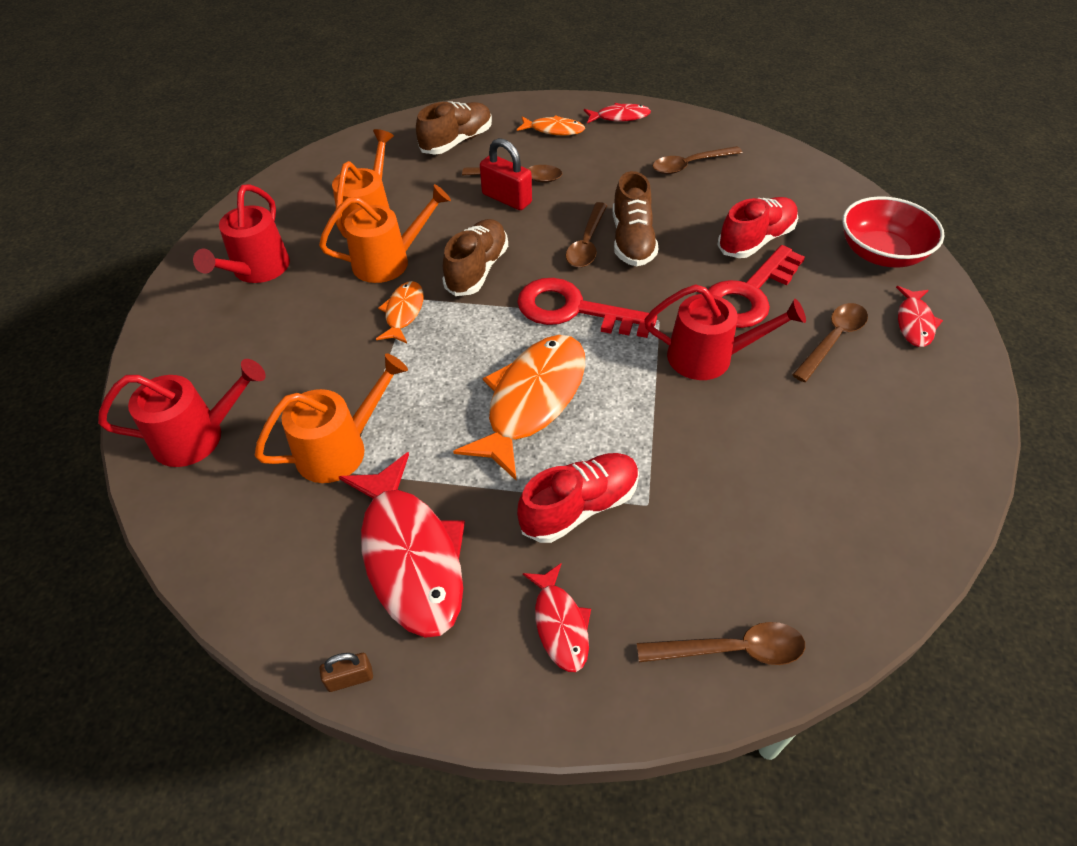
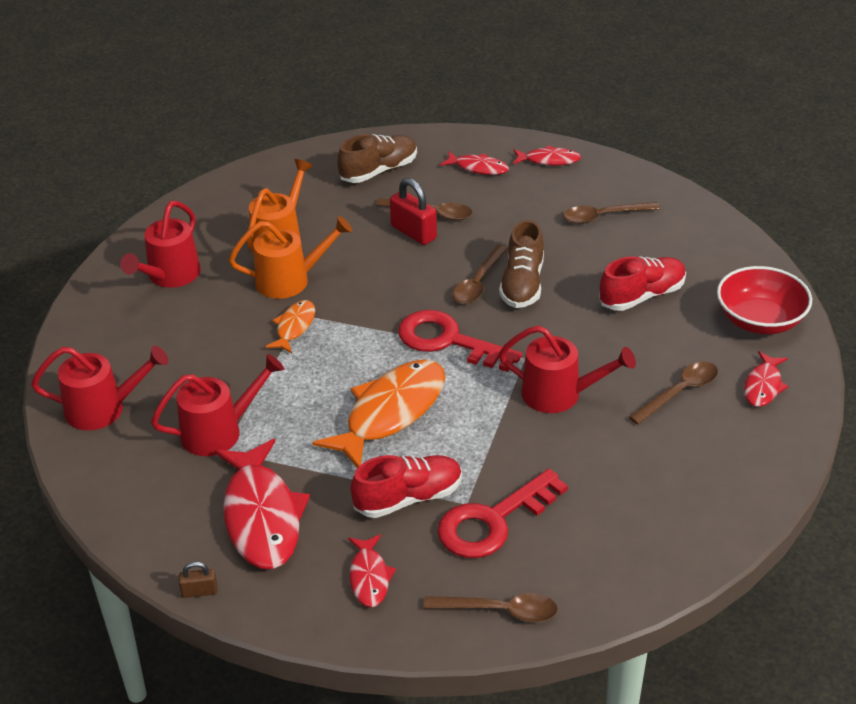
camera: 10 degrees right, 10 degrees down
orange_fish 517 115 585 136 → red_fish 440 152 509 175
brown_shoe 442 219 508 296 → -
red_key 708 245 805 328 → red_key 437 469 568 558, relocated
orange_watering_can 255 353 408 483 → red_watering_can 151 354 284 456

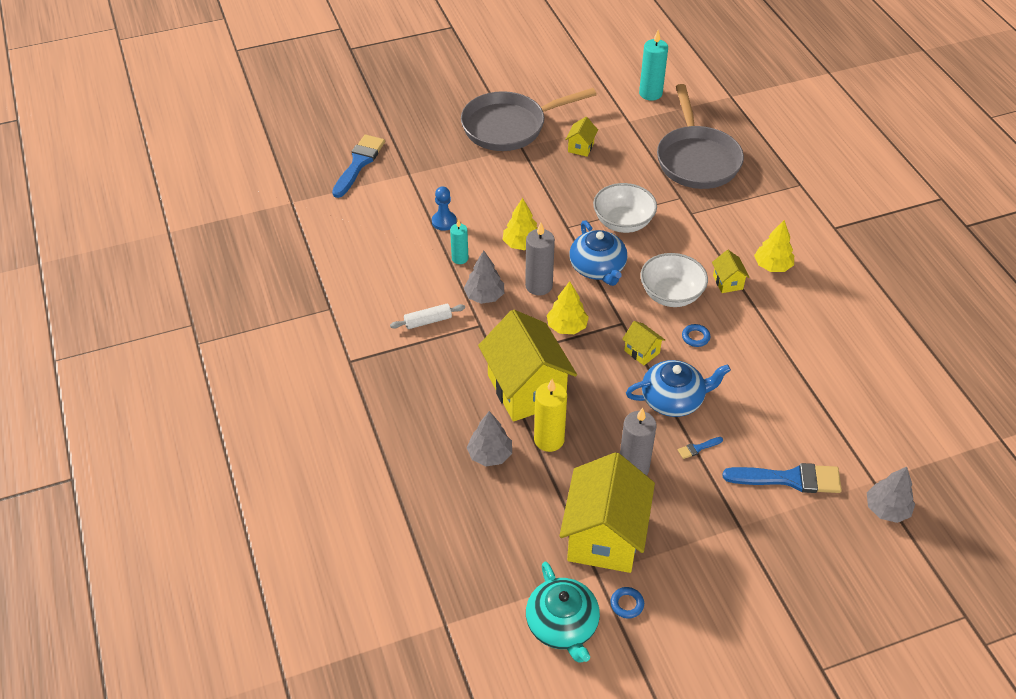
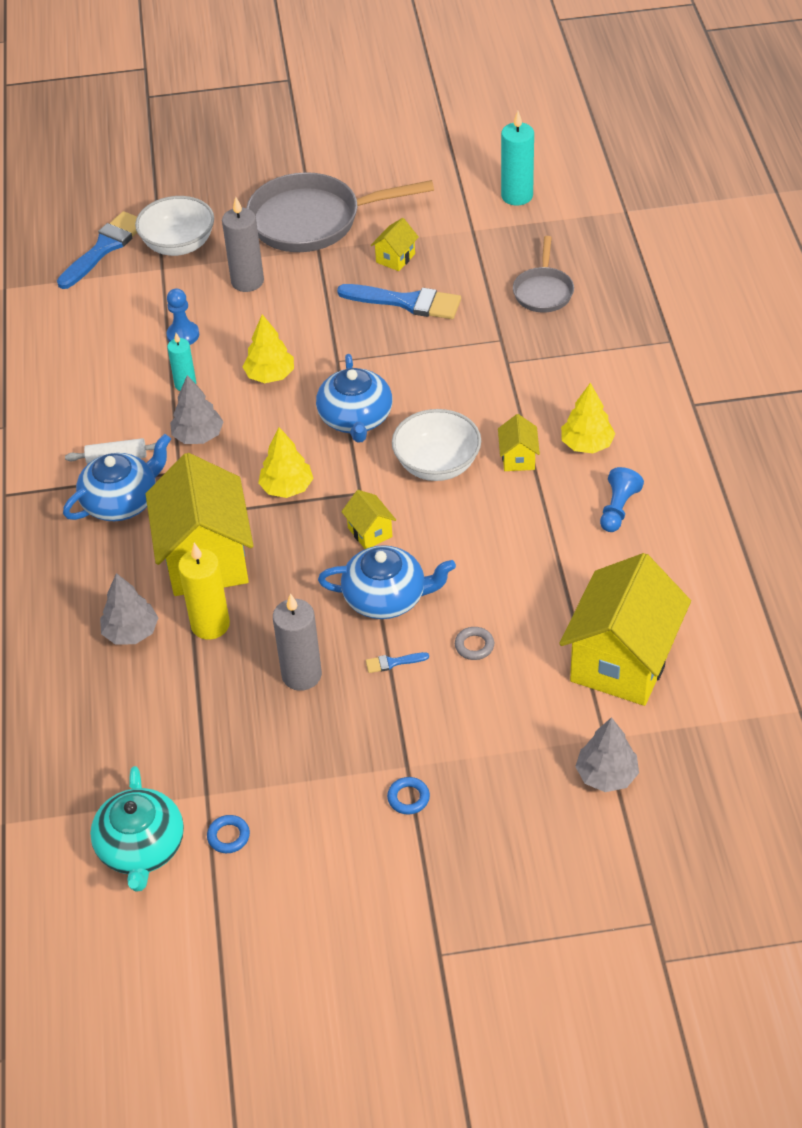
camera: 15 degrees right, 0 degrees up
grey_pan 657 84 744 189 → grey_pan 513 236 574 313, x0.53
white_bowl 593 183 657 233 → white_bowl 135 196 214 256, relocated
grey_candle 525 223 555 296 → grey_candle 222 197 264 292, relocated
blue_ring 682 324 710 347 → blue_ring 387 777 430 815, relocated
yellow_house 559 452 655 573 → yellow_house 559 553 691 706, relocated
blue_brush 723 463 842 493 → blue_brush 337 284 461 319, relocated
- → blue_teapot 63 434 171 521
- → blue_pawn 600 467 644 532
- → grey_ring 455 627 494 660

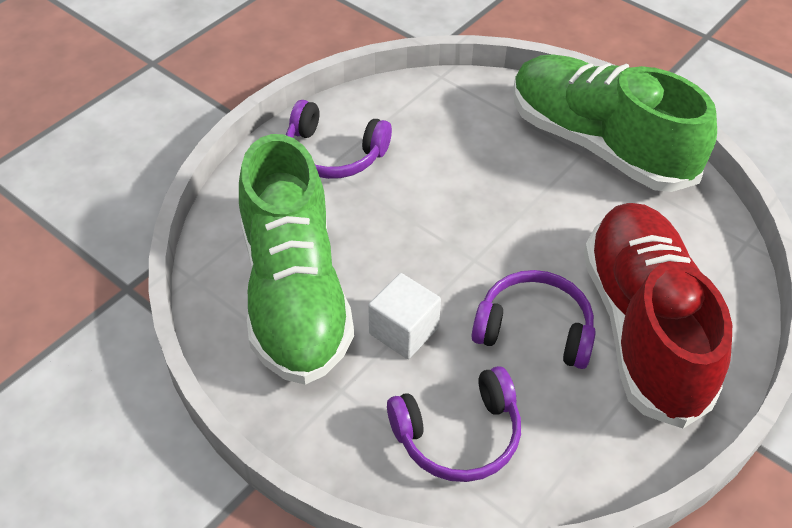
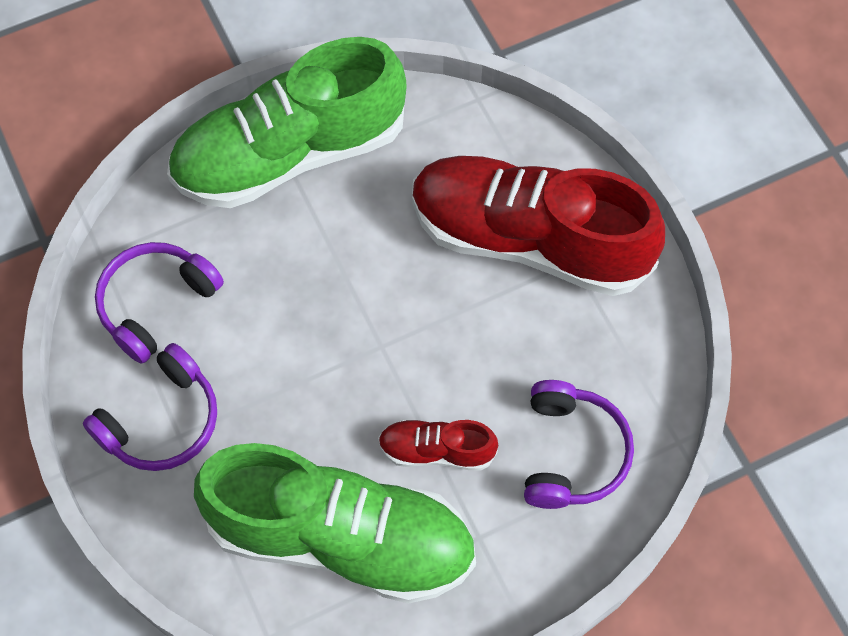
camera: 65 degrees left, 15 degrees up
purple_headphones 472 270 596 369 → purple_headphones 95 242 224 364, relocated
white_cube 368 273 441 359 → red_shoe 378 419 498 471

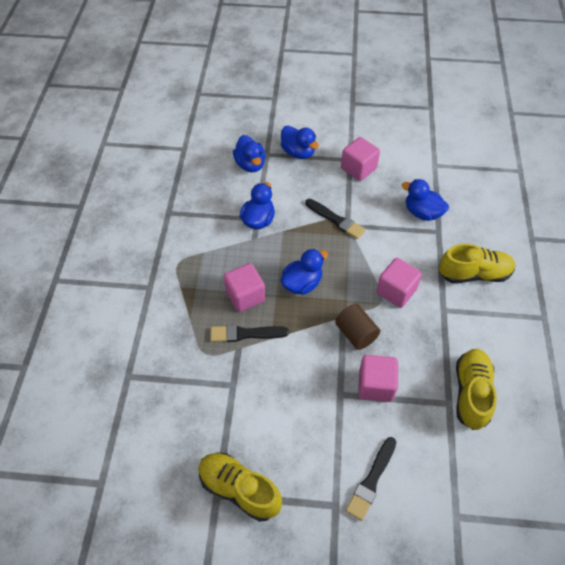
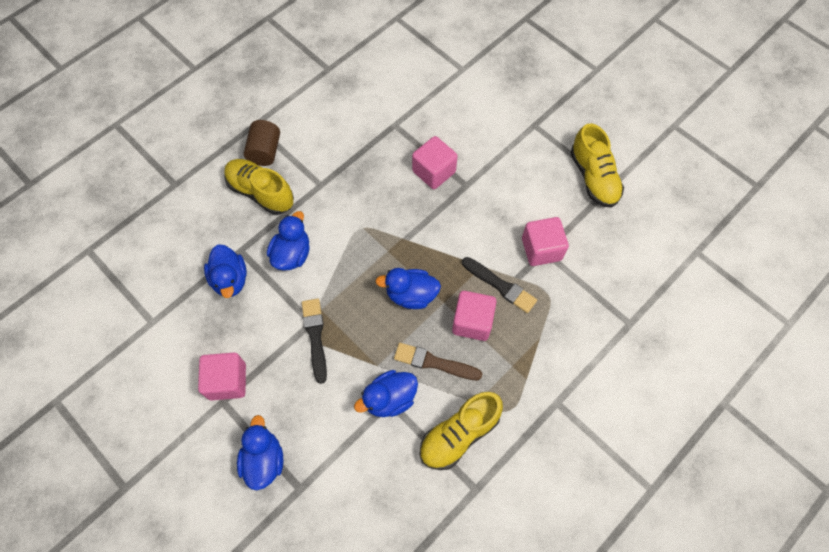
camera: 140 degrees left, 10 degrees up
blue_duck 233 135 265 173 → blue_duck 267 211 310 271, relocated
pink_cube 376 258 422 308 → pink_cube 522 217 569 266, relocated
brown_cylinder 335 304 380 350 → brown_cylinder 244 120 280 166, relocated
yellow_shoe 456 349 497 430 → yellow_shoe 419 392 503 470, relocated
black_brush 346 437 396 521 → -
- → brown_brush 394 343 482 380

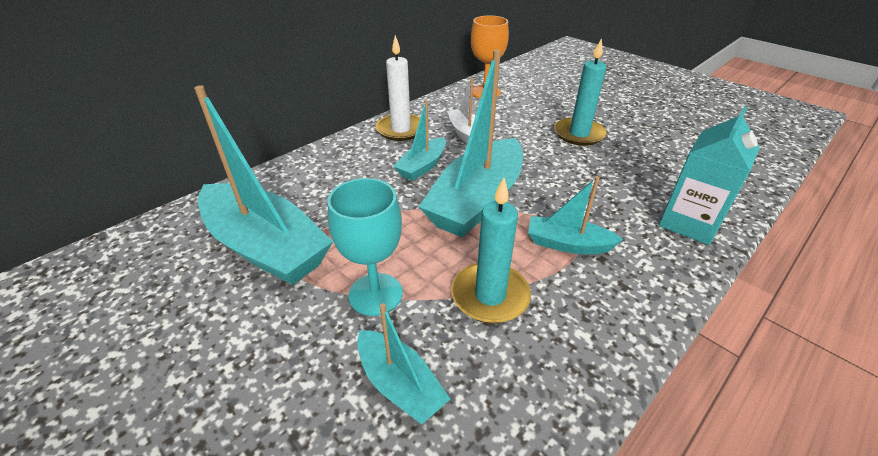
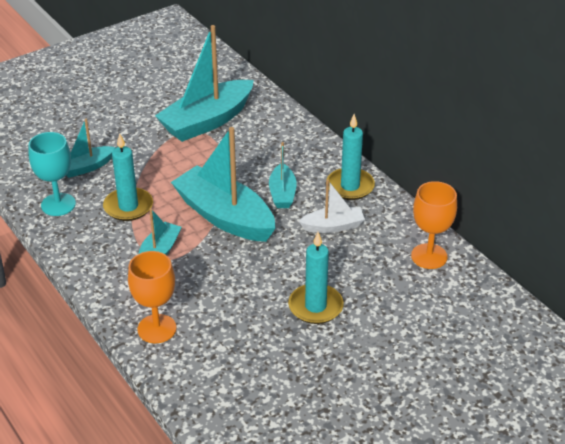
camera: 100 degrees right, 0 degrees up
white_candle 376 35 420 141 → turquoise_candle 326 114 375 200
turquoise_boat 393 100 446 181 → turquoise_boat 269 142 297 208, 135 degrees counterclockwise
turquoise_carton 659 106 760 245 → orange_goblet 128 251 176 343
turquoise_goblet 327 178 403 316 → turquoise_goblet 28 132 76 216, relocated

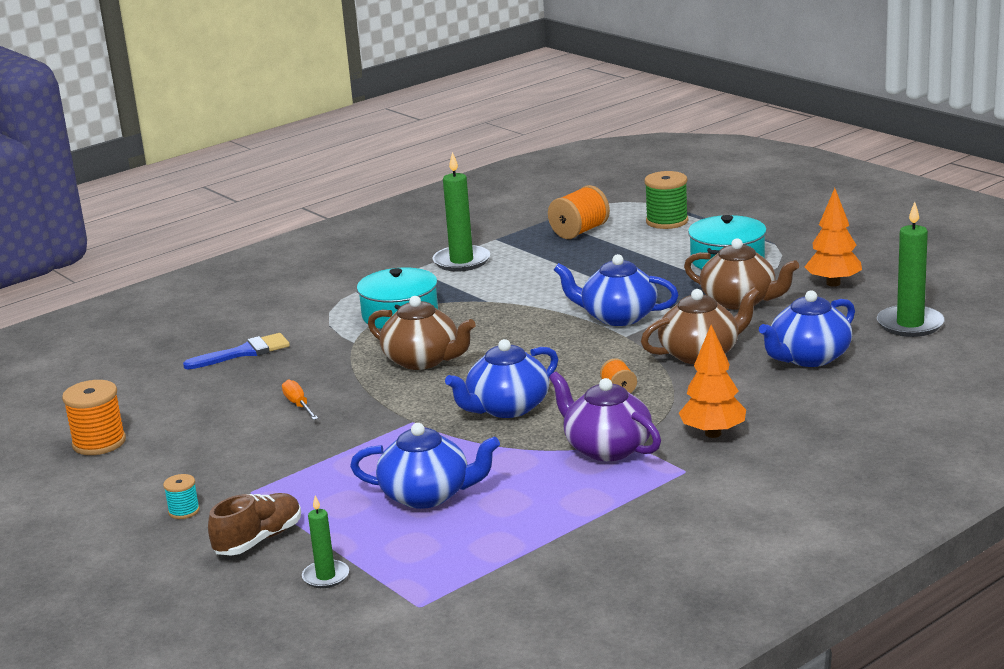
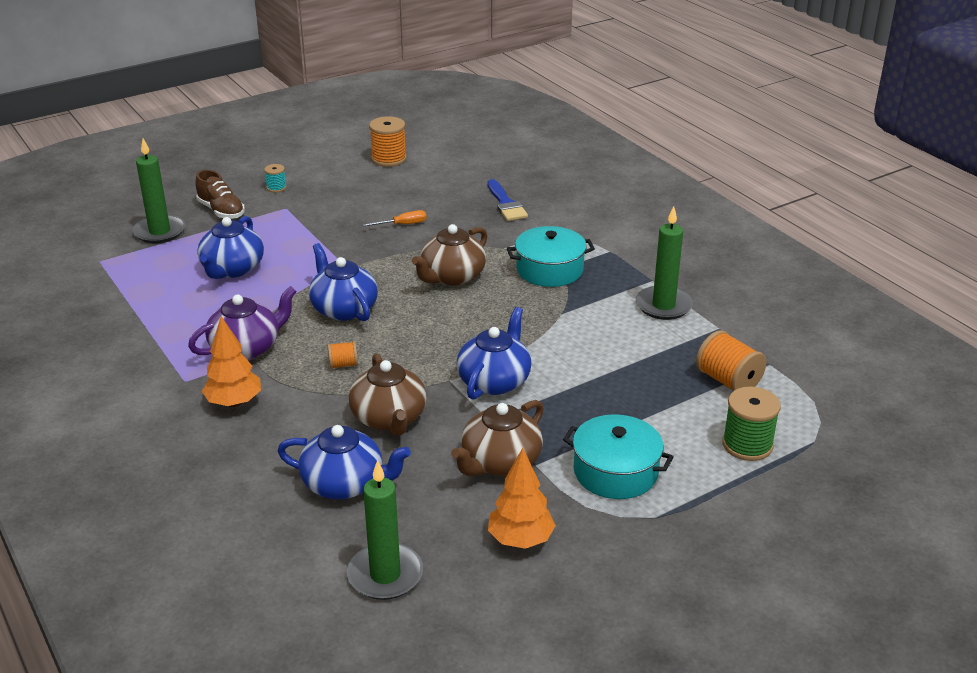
camera: 95 degrees right, 10 degrees up
blue_teapot 759 290 855 367 → blue_teapot 278 425 411 500, 135 degrees clockwise
green_candle 302 495 349 588 → green_candle 132 138 186 243, x1.74

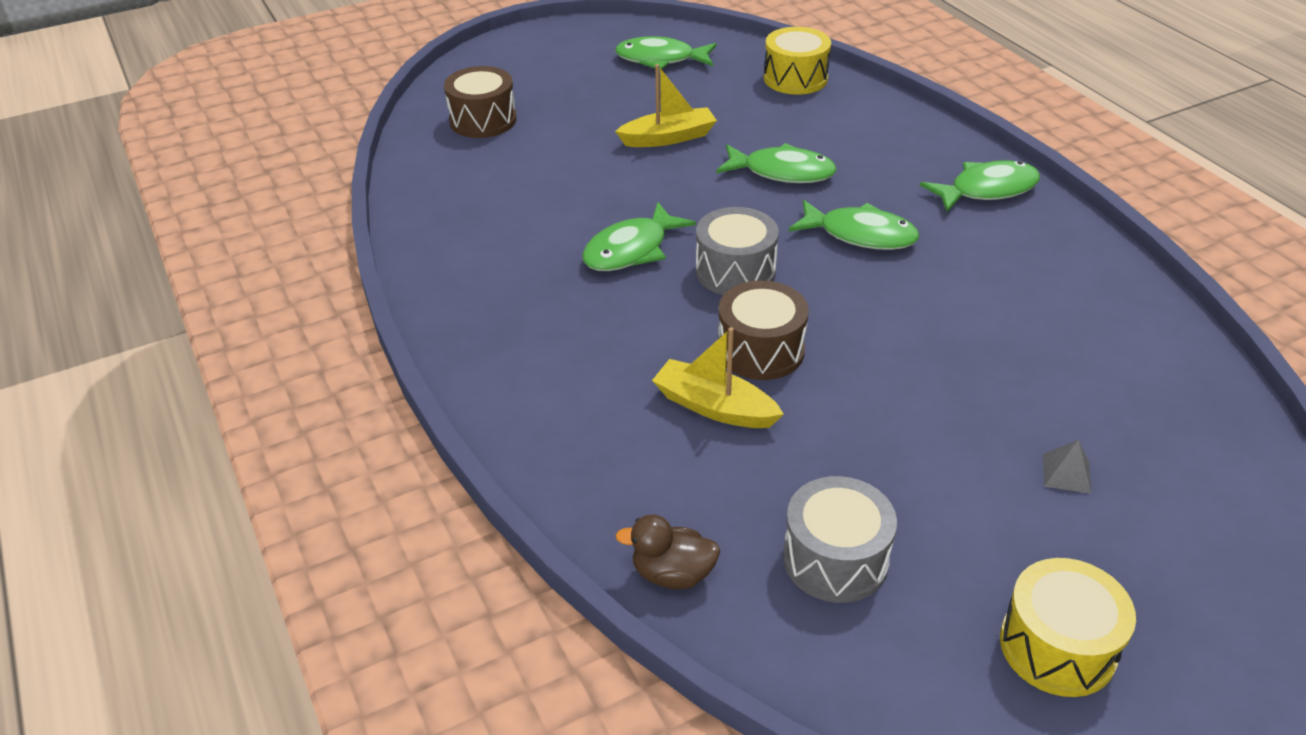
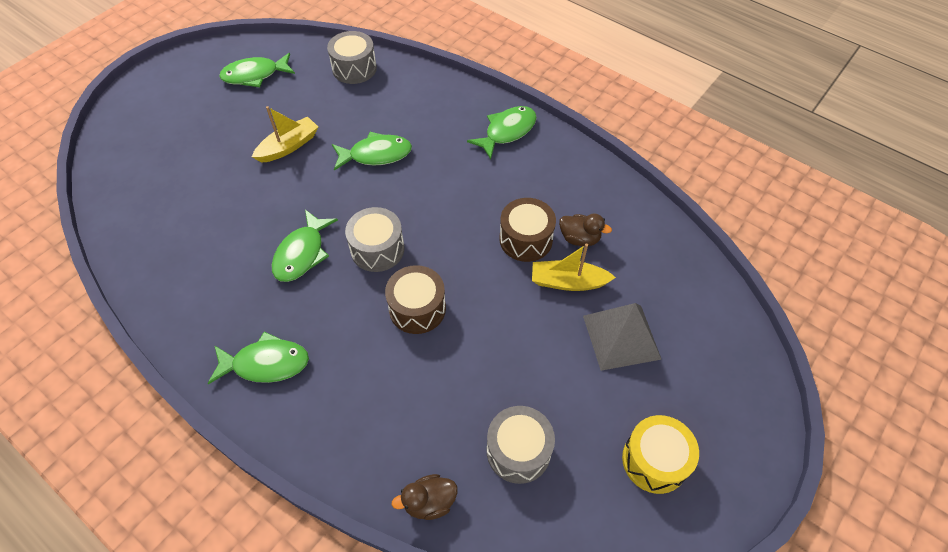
camera: 25 degrees left, 15 degrees up
yellow_drum 764 27 831 95 → grey_drum 327 31 377 84
brown_drum 444 66 517 138 → brown_drum 499 198 556 262, relocated
green_fish 789 200 919 250 → green_fish 208 332 309 384, relocated
yellow_boat 652 327 784 428 → yellow_boat 532 244 616 291, relocated
grey_pyramid 1043 440 1091 494 → grey_pyramid 583 303 662 371, x2.32
- → brown_duck 559 213 612 246

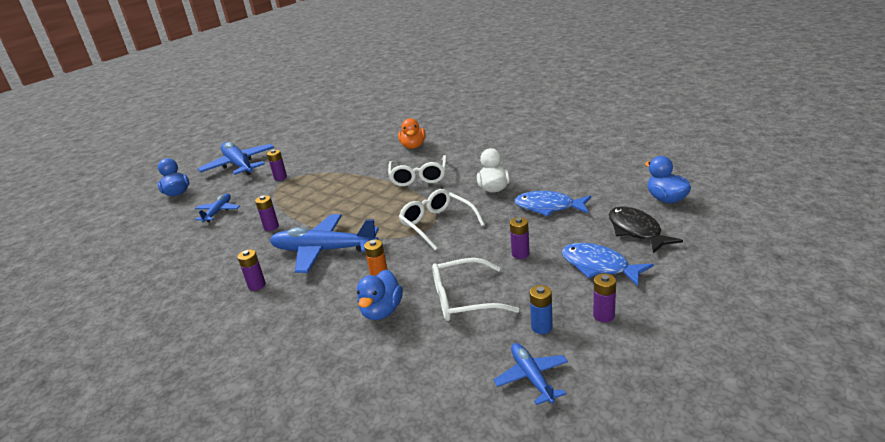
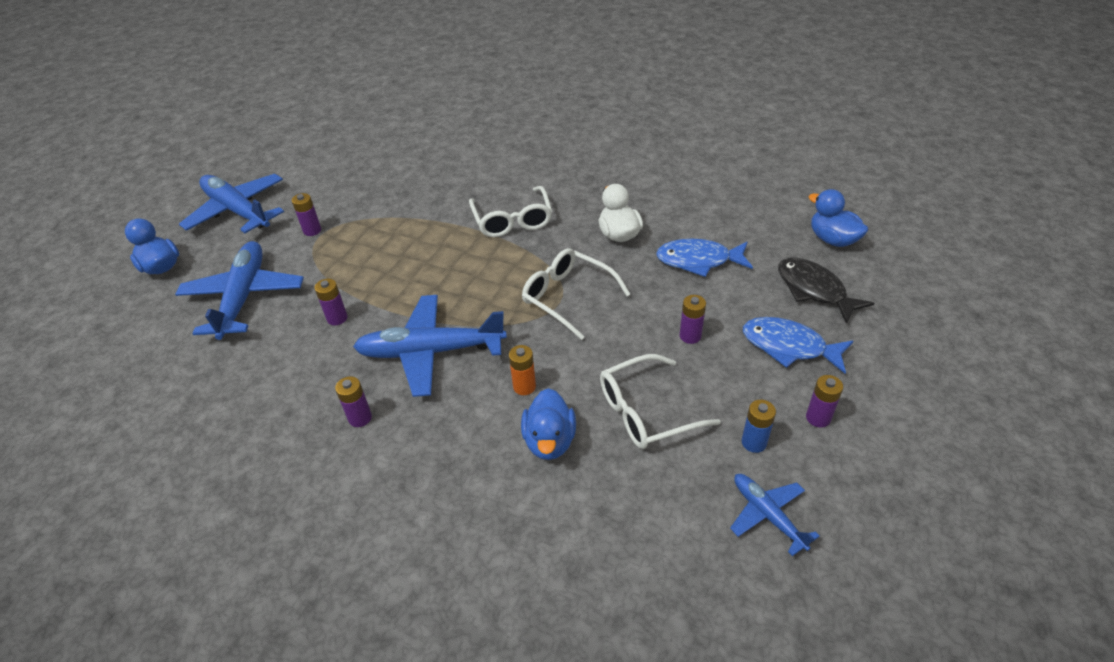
camera: 15 degrees left, 15 degrees up
orange_duck 398 118 426 149 → -
blue_plane 195 193 240 222 → blue_plane 175 241 304 340, x1.86

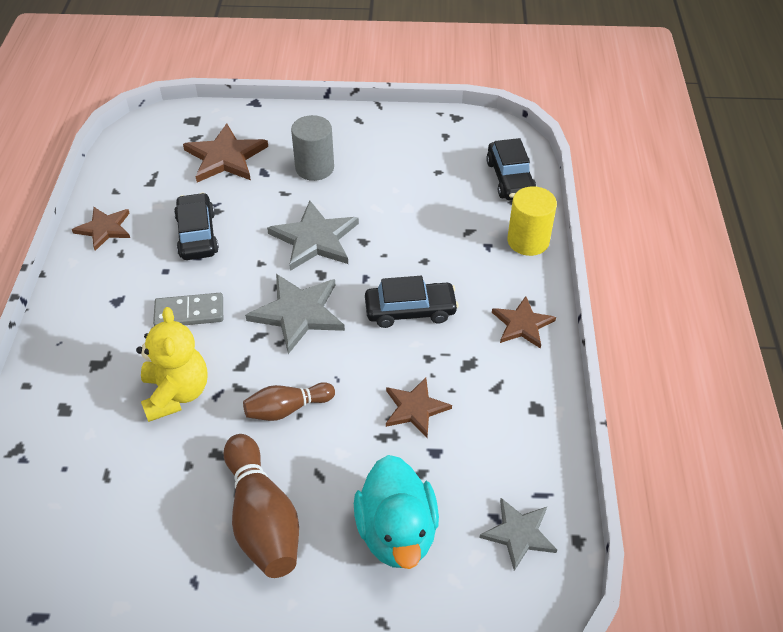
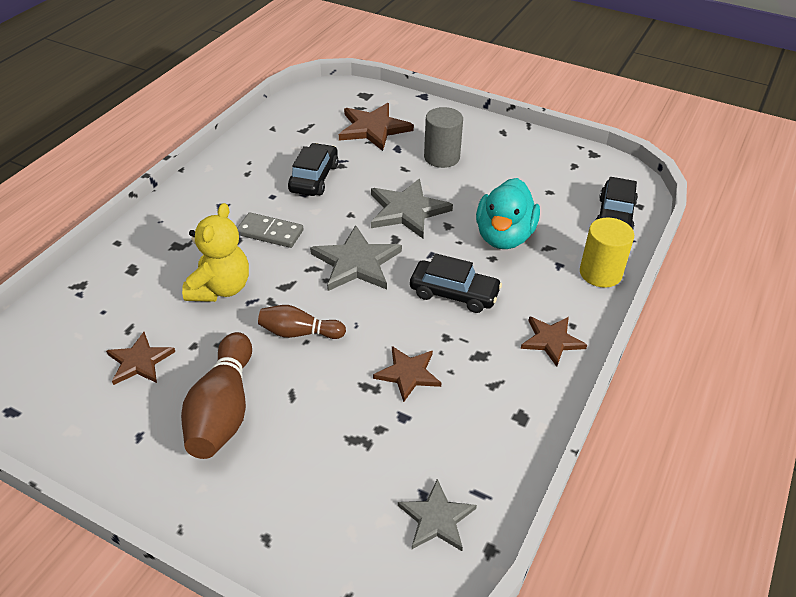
camera: 25 degrees right, 5 degrees down
brown_star 72 207 130 251 → brown_star 106 332 175 385, relocated
turquoise_duck 354 455 439 569 → turquoise_duck 476 178 540 249, relocated

